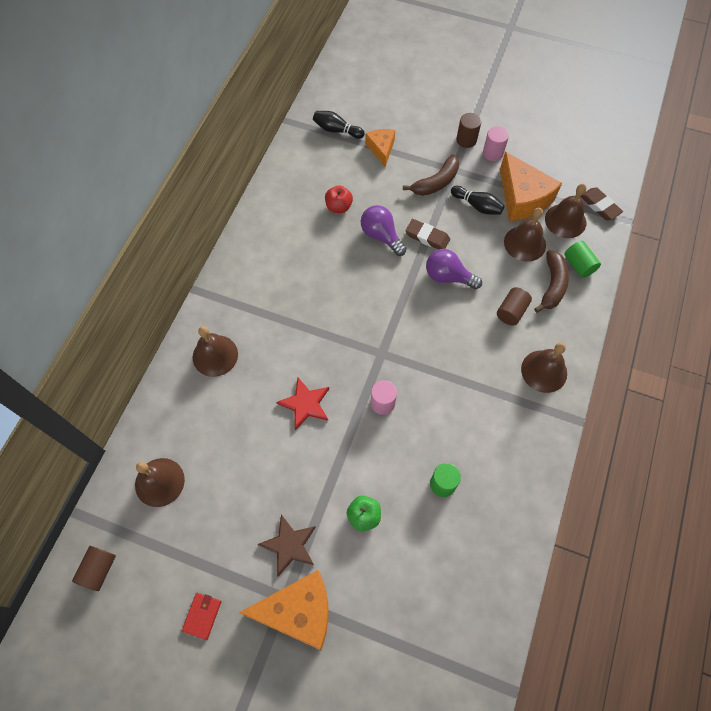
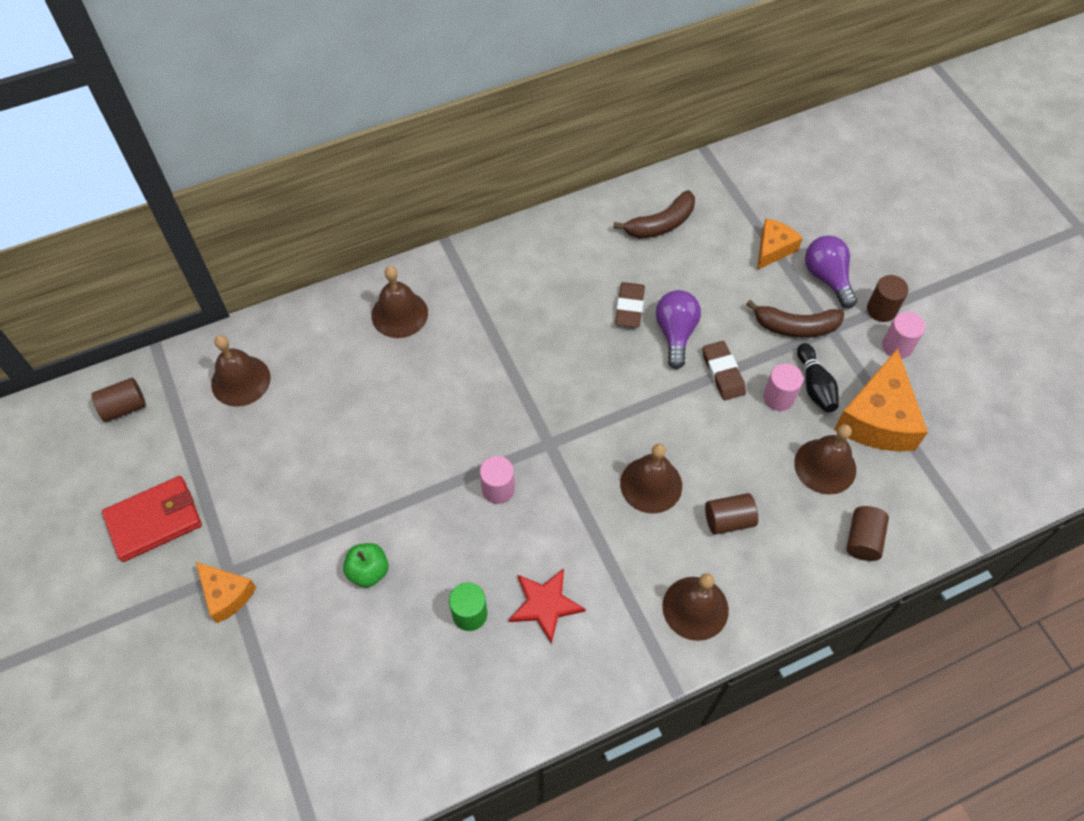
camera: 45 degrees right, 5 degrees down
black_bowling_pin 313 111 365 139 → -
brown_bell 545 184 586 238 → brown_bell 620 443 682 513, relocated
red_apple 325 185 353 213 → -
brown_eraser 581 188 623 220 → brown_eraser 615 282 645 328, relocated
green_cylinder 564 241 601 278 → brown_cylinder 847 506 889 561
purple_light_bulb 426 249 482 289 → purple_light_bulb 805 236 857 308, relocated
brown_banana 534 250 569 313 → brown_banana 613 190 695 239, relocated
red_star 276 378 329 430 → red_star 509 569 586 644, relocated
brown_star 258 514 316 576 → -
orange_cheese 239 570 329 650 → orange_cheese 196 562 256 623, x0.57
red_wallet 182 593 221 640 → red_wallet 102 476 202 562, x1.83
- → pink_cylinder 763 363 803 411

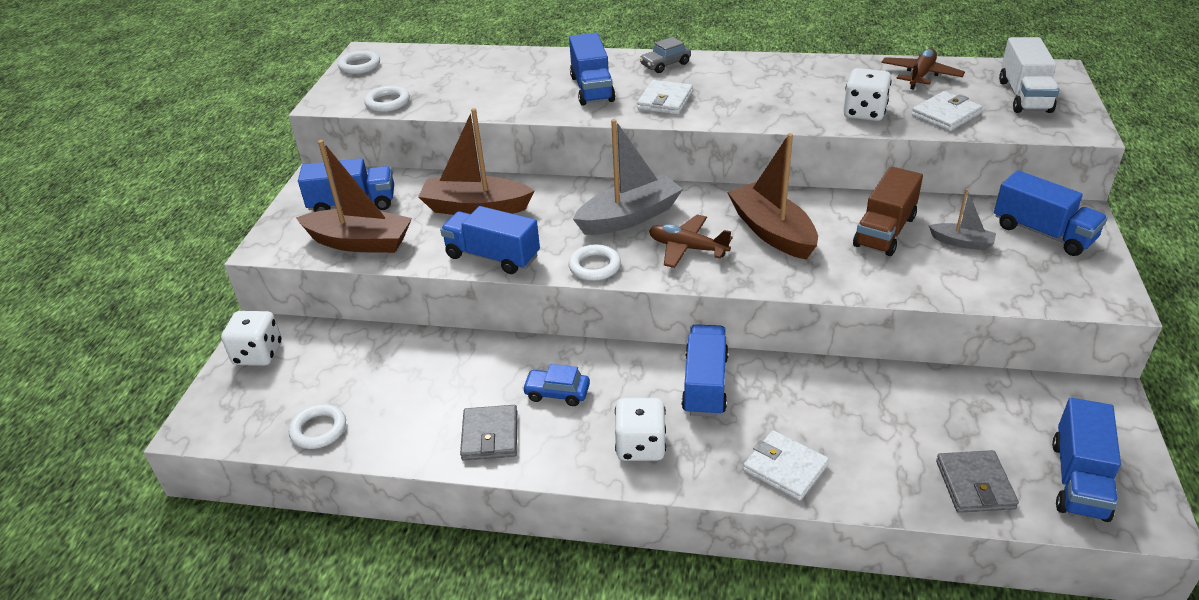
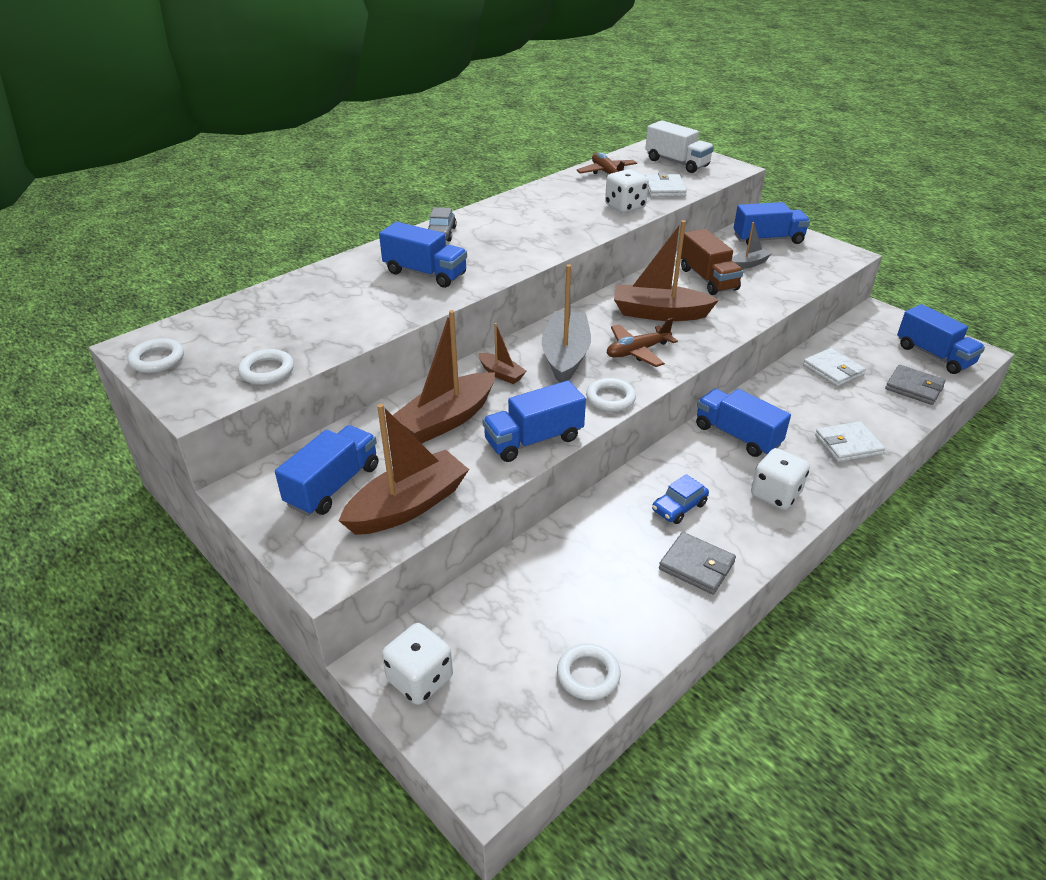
camera: 55 degrees left, 0 degrees up
white_wallet 637 80 693 115 → white_wallet 803 348 866 387, relocated
- → brown_boat 478 323 526 384

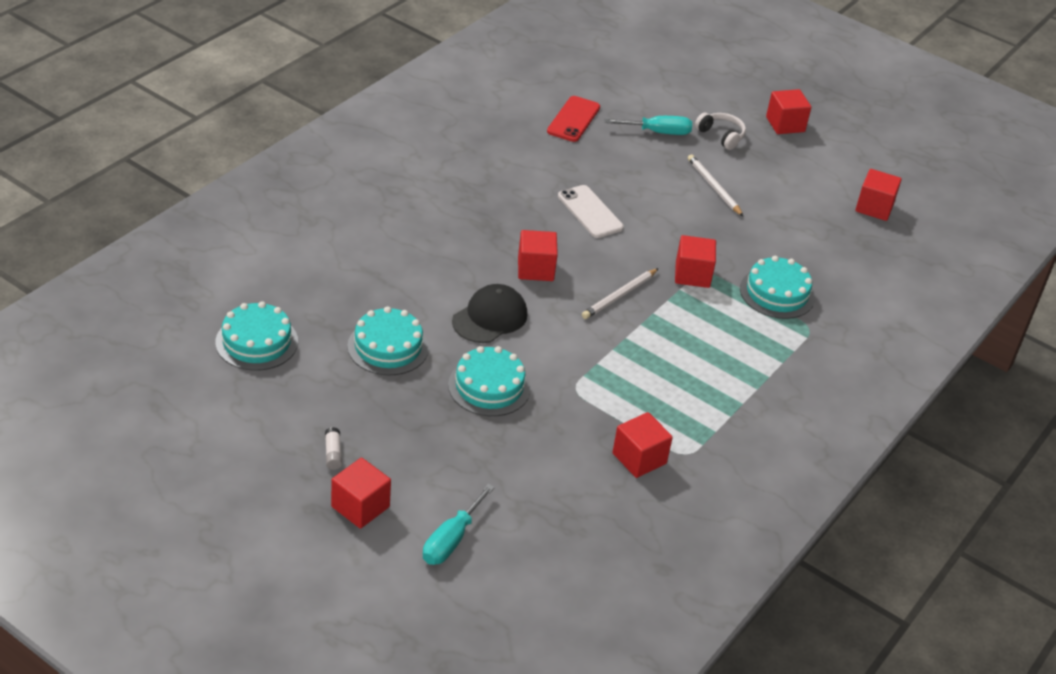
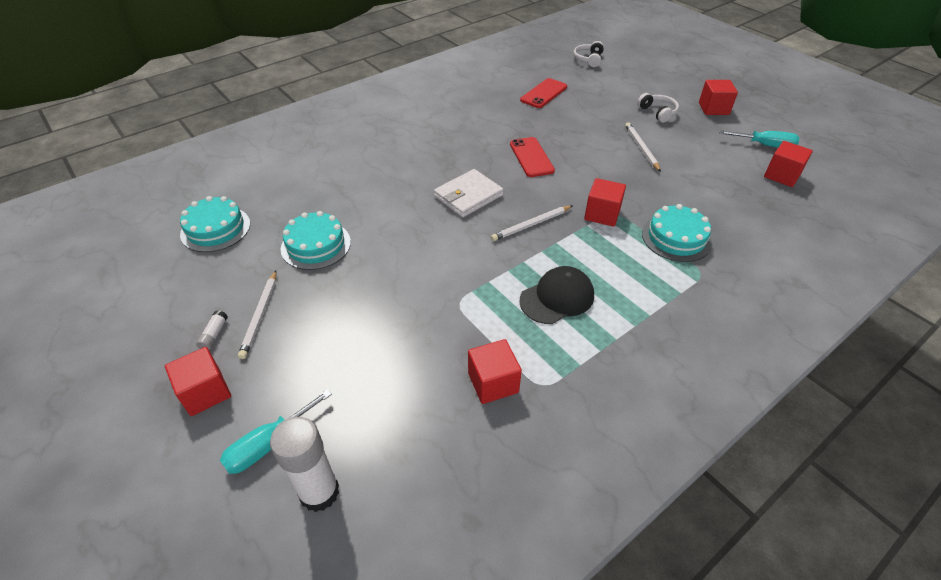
camera: 20 degrees right, 5 degrees up
turquoise_screwdriver 604 116 692 135 → turquoise_screwdriver 719 130 799 148, relocated
white_phone 558 185 624 238 → red_phone 510 137 555 177
red_cube 518 230 558 281 → white_wallet 434 169 503 217
black_cap 452 284 527 343 → black_cap 519 266 594 324, relocated
turquoise_cake 448 346 531 416 → -
- → white_headphones 574 41 604 67
- → white_pencil 238 271 276 359
- → white_glue_stick 270 417 339 512

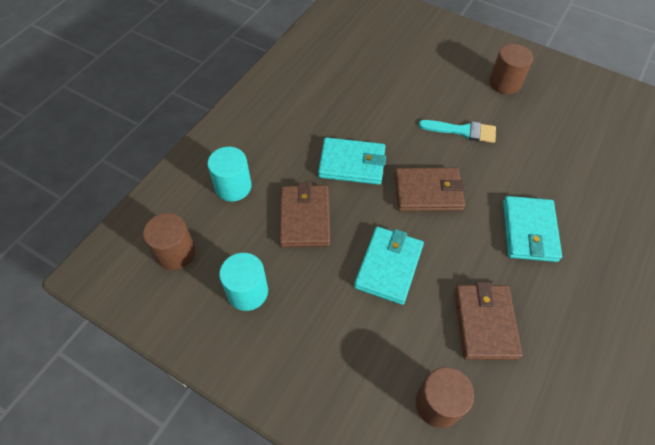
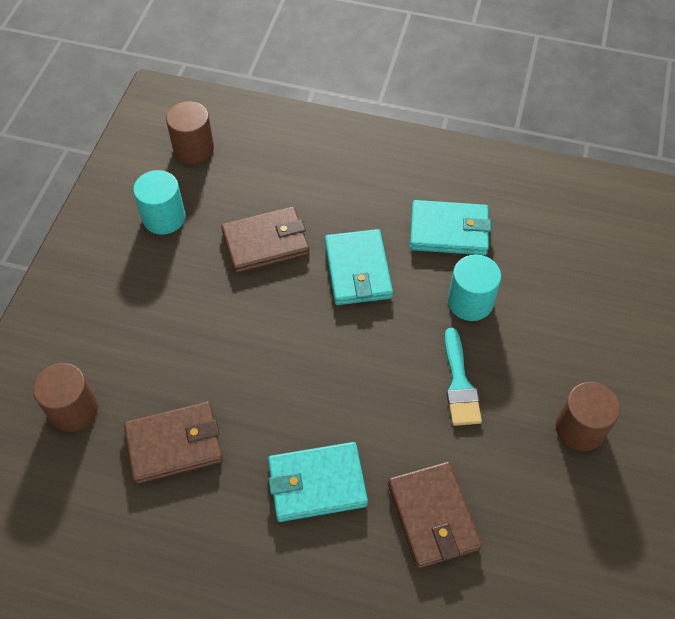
camera: 75 degrees right, 0 degrees up
turquoise_cylinder 207 147 252 202 → turquoise_cylinder 448 255 501 321, relocated
brown_wallet 395 168 465 211 → brown_wallet 388 462 482 569, relocated
turquoise_wallet 354 227 424 305 → turquoise_wallet 410 200 491 255, relocated

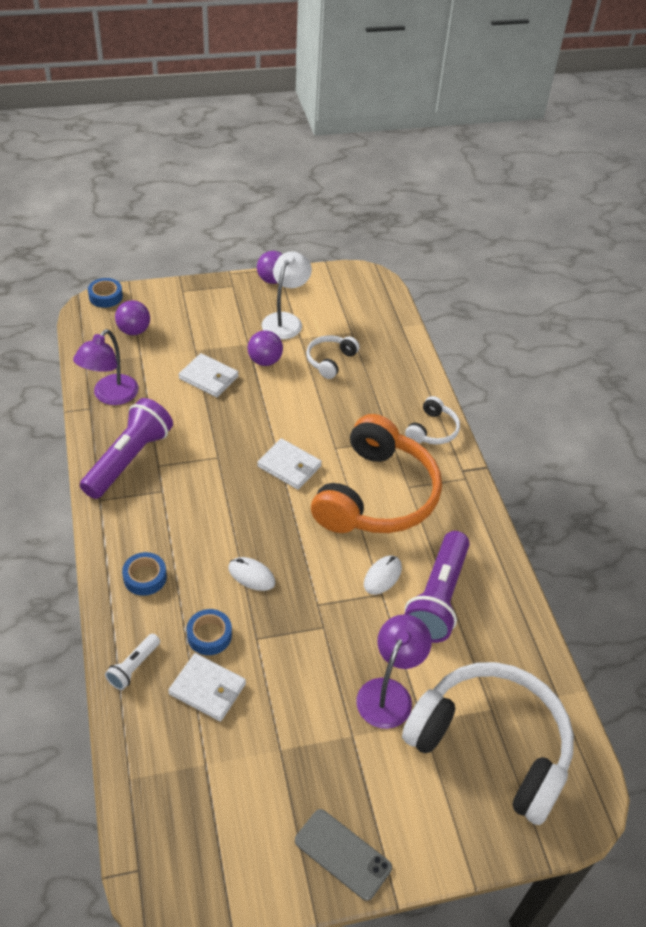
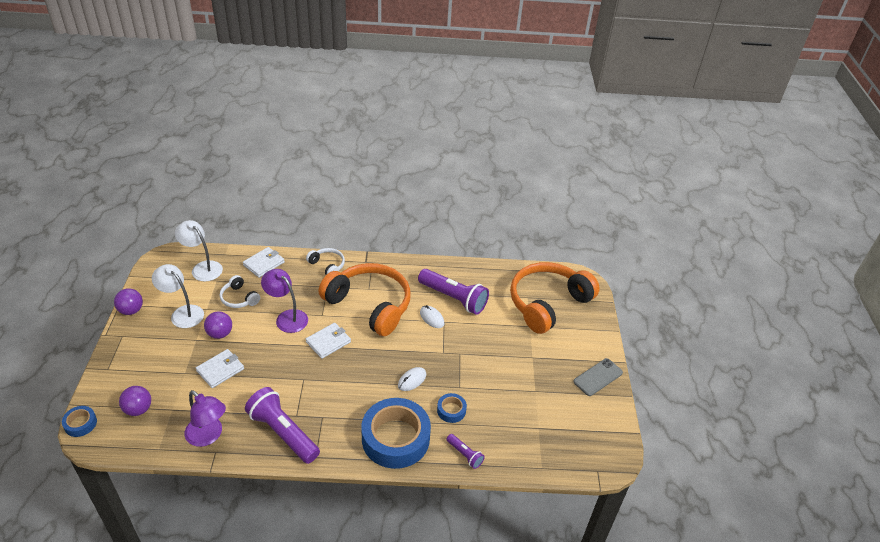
camera: 75 degrees left, 5 degrees down
blue_tape 122 552 167 596 → blue_tape 361 398 431 469, x2.26
purple_lamp 356 614 432 729 → purple_lamp 261 269 308 333, relocated
white_flashlight 105 634 160 690 → purple_flashlight 447 434 485 469
white_wallet 168 653 246 722 → white_wallet 243 247 285 278, relocated
white_headphones 402 662 574 825 → orange_headphones 510 262 600 334
- → white_lamp 175 220 223 282

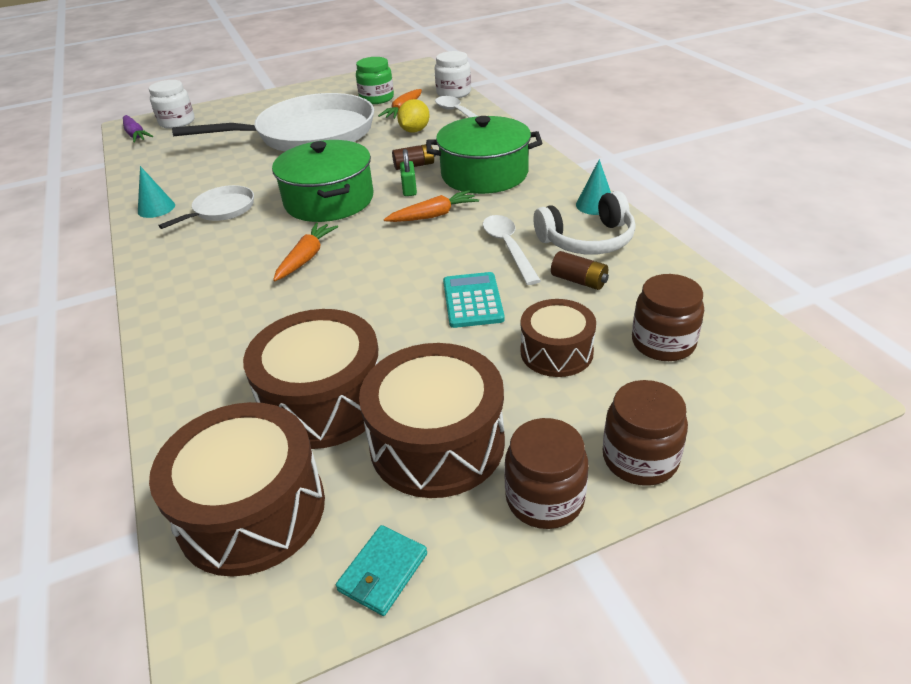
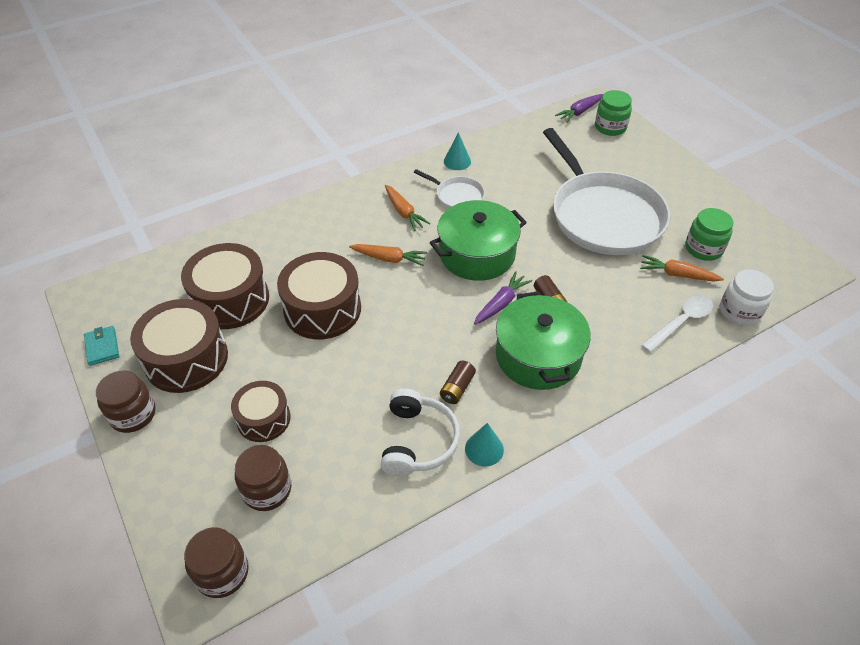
camera: 80 degrees right, 10 degrees up
white_jar 149 80 195 129 → green_jar 595 90 632 136
yellow_lemon 397 99 430 133 → -
green_padlock 400 149 417 196 → purple_carrot 474 271 532 325
orange_carrot 384 190 479 222 → orange_carrot 385 185 430 231, relocated
white_headphones 533 191 636 255 → white_headphones 381 388 460 476, 150 degrees counterclockwise
white_spoon 483 215 541 285 → -
brown_battery 551 251 609 290 → brown_battery 440 361 476 404, relocated
turquoise_calculator 443 272 505 328 → -
brown_jar 603 380 688 486 → brown_jar 184 527 249 598, relocated
brown_drum 149 402 325 577 → brown_drum 277 252 361 339, relocated
turquoise_wallet 336 525 427 616 → turquoise_wallet 84 326 119 366, 45 degrees clockwise

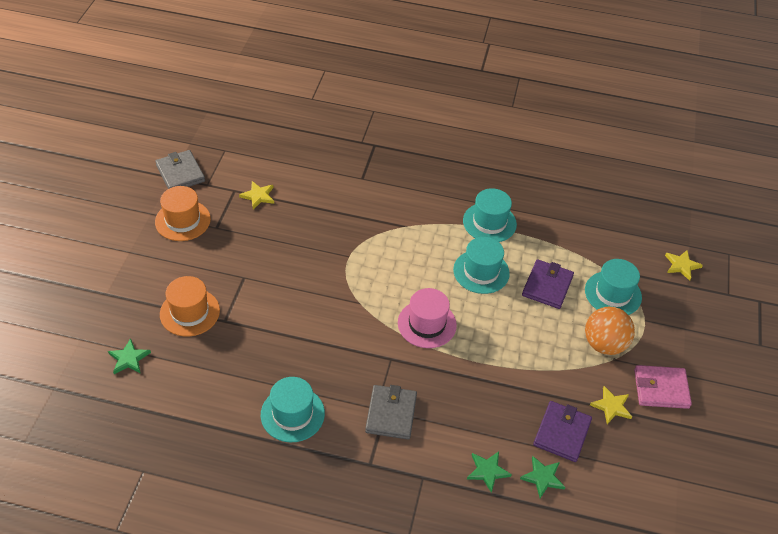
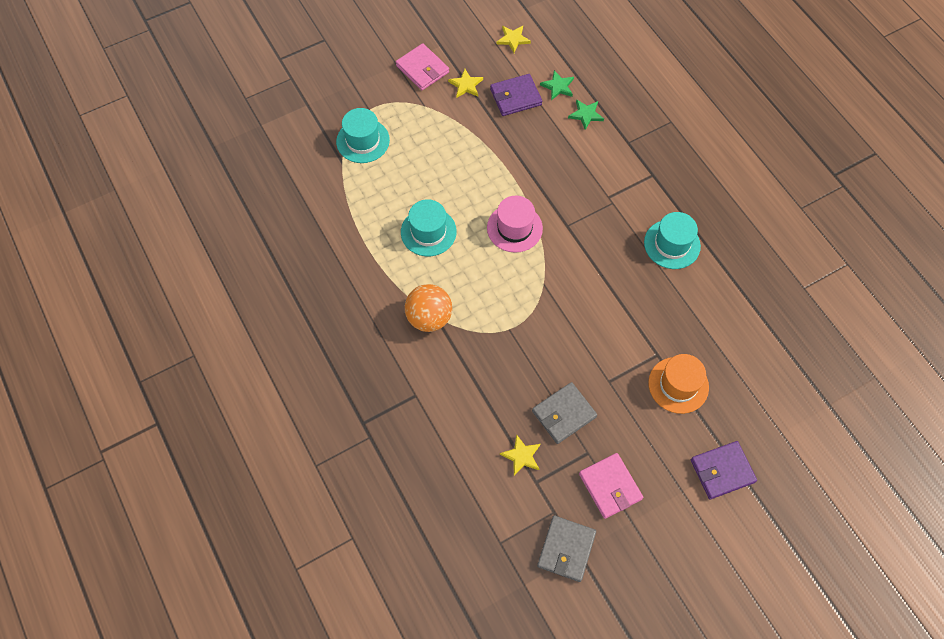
camera: 130 degrees left, 15 degrees up
orange_hat 155 186 211 241 → pink_wallet 579 453 643 519
turquoise_hat 463 188 517 242 → -
yellow_star 665 250 703 281 → yellow_star 497 26 531 53, relocated
purple_wallet 522 259 574 309 → purple_wallet 691 441 757 499, relocated
orange_ball 585 306 635 355 → orange_ball 405 284 452 332, relocated
green_star 108 338 151 374 → -
grey_wallet 365 385 417 440 → grey_wallet 532 382 597 444, relocated

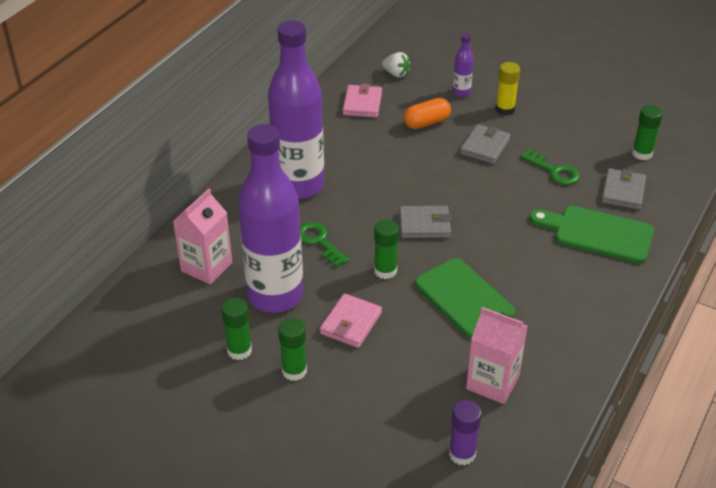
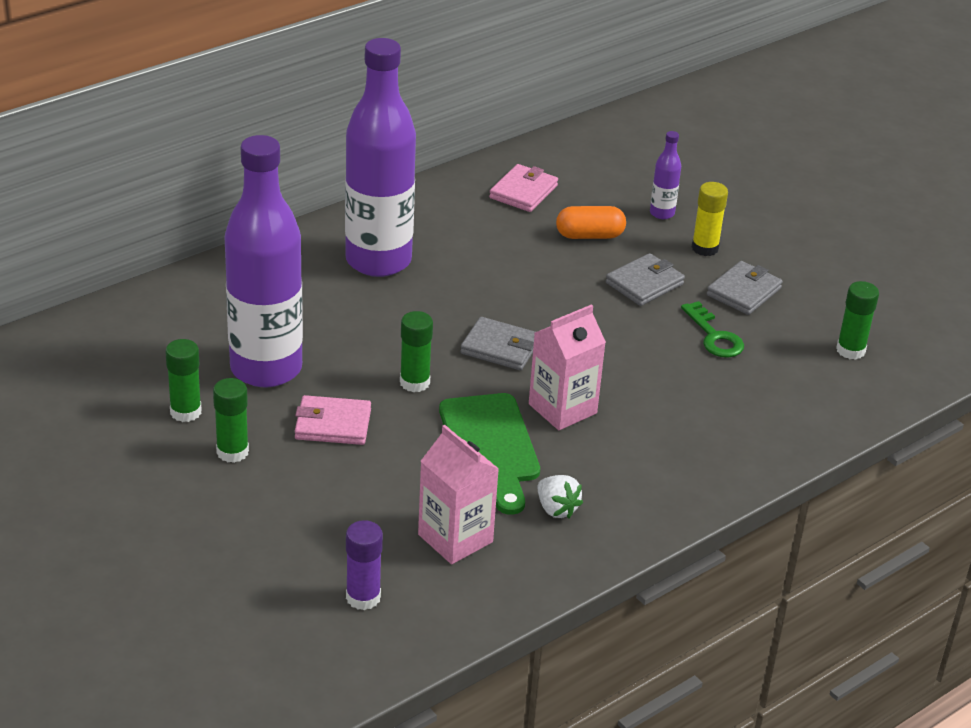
camera: 20 degrees right, 5 degrees down
white_strawberry 382 52 411 78 → white_strawberry 538 475 583 518, relocated
grey_wallet 601 168 646 210 → grey_wallet 707 261 783 315, relocated
pink_carton 173 189 232 285 → pink_carton 529 304 606 430, relocated
green_cutting_board 529 206 654 263 → -
green_key 300 222 349 267 → -
pink_wallet 320 294 382 348 → pink_wallet 295 395 371 445, 45 degrees clockwise

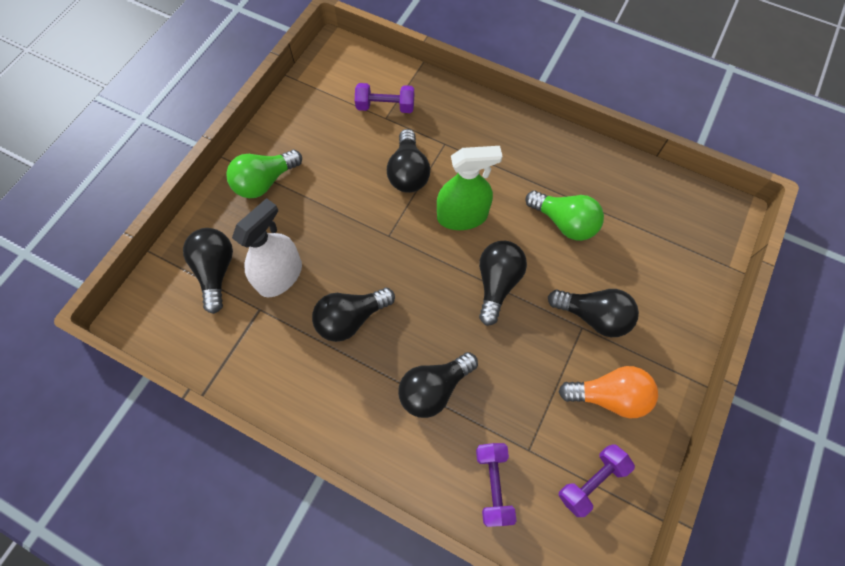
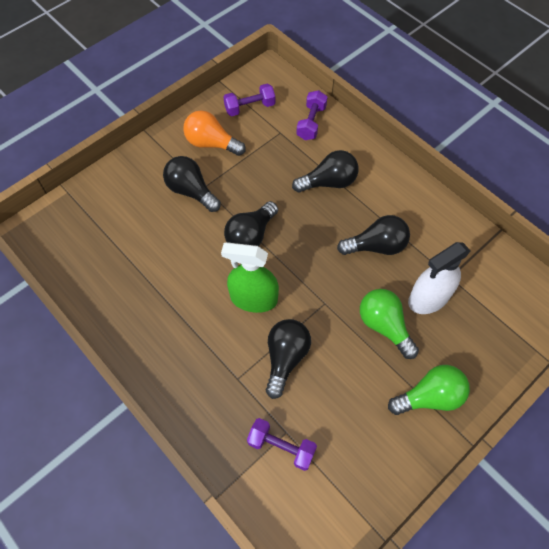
camera: 160 degrees left, 5 degrees down
green_light_bulb 525 190 604 241 → green_light_bulb 360 289 419 359, relocated
black_light_bulb 183 228 233 314 → -

